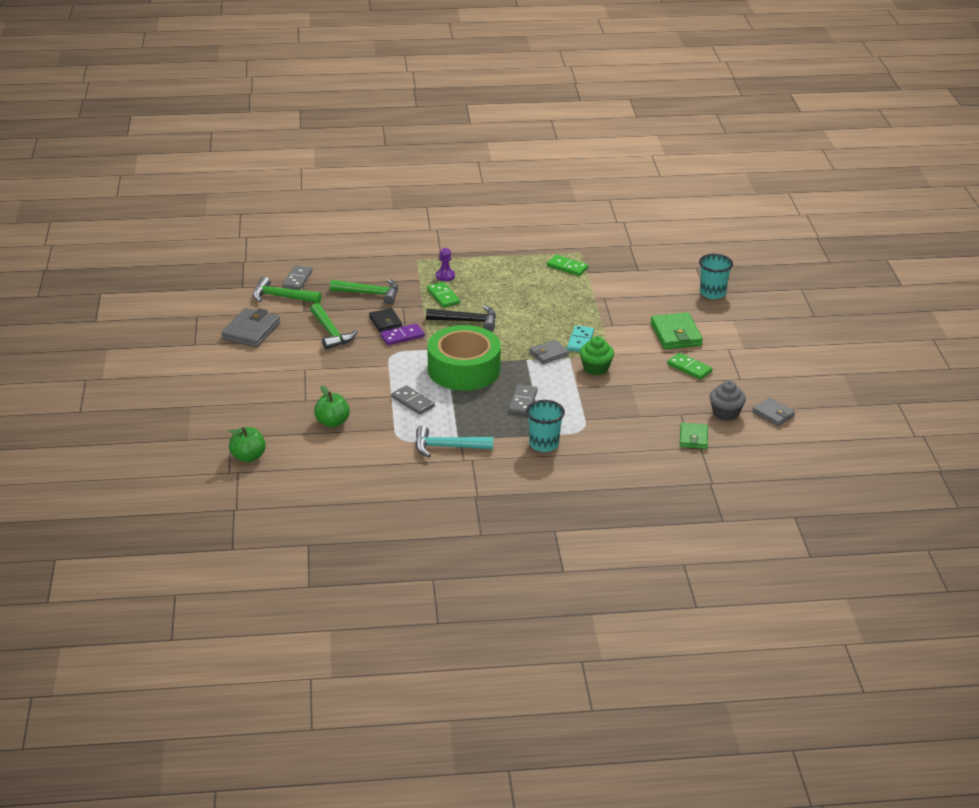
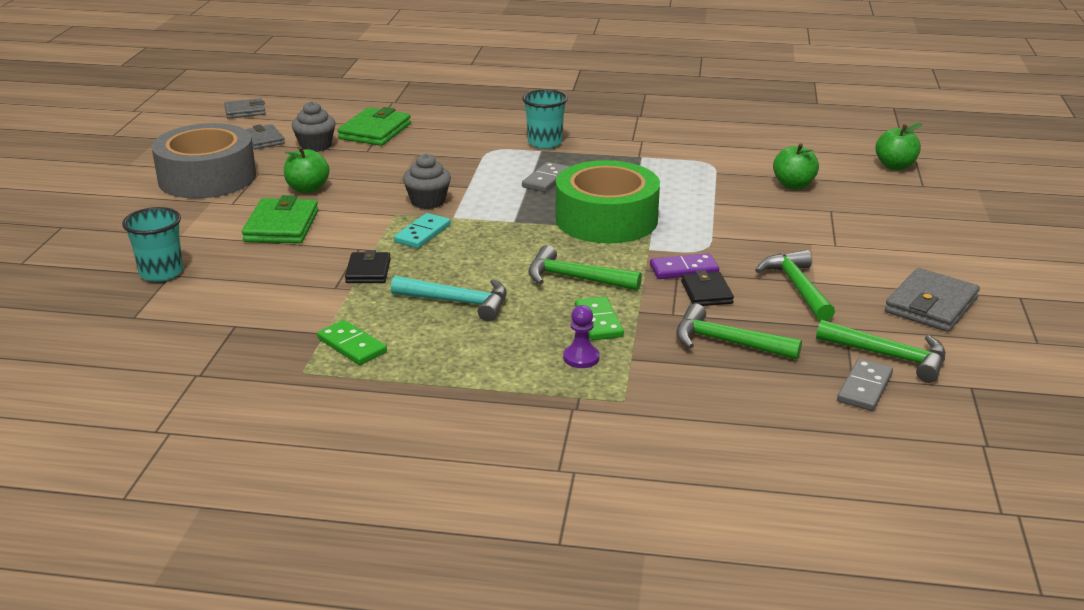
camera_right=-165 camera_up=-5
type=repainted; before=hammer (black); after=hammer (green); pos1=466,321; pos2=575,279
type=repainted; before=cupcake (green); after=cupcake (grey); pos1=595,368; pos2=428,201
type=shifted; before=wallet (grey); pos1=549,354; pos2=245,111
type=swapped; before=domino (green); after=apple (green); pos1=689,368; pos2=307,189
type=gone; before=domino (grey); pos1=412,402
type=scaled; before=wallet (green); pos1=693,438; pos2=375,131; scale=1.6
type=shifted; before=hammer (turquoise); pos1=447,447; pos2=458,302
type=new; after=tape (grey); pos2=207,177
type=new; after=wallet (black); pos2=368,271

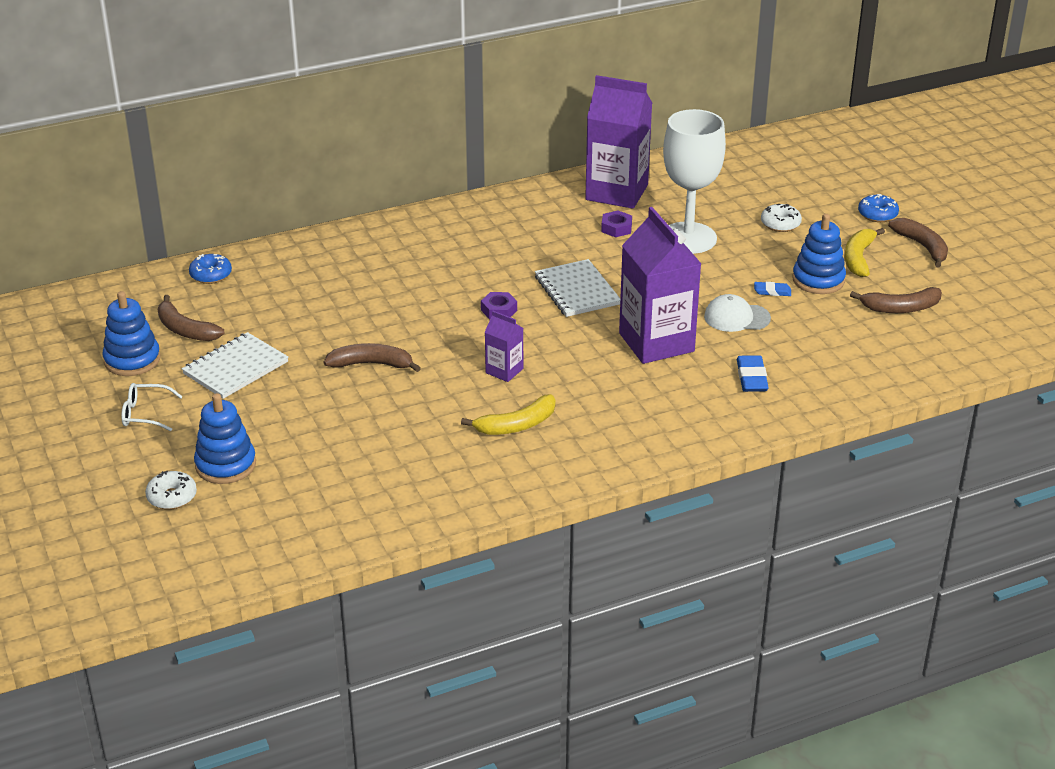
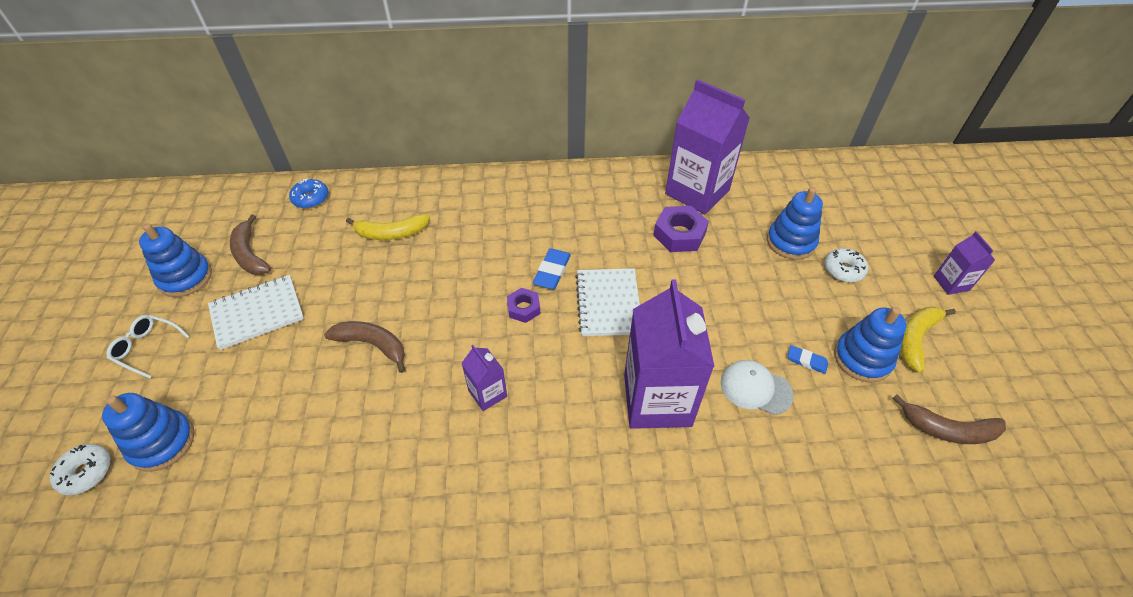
camera_right=20 camera_up=15
type=gone; before=goblet (white); pos1=688,238
type=swapped; before=donut (blue); after=carton (purple); pos1=877,214; pos2=951,283
type=scaled; before=nut (purple); pos1=616,228; pos2=679,234; scale=1.63
type=gone; before=banana (brown); pos1=922,246
type=shifted; before=eraser (blue); pos1=751,377; pos2=552,271
type=shifted; before=banana (yellow); pos1=517,425; pos2=391,233
type=new; after=stacking toy (blue); pos2=791,242

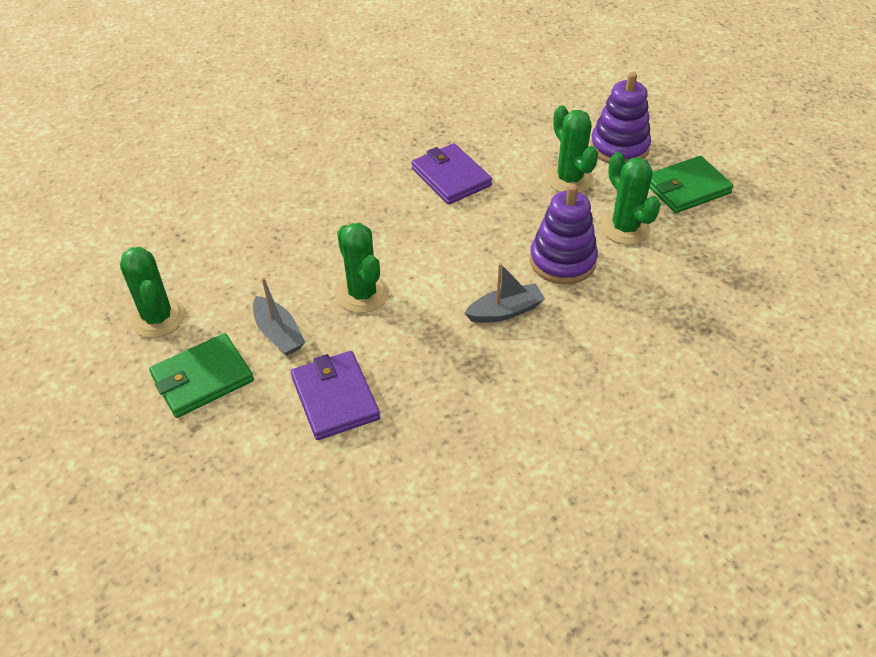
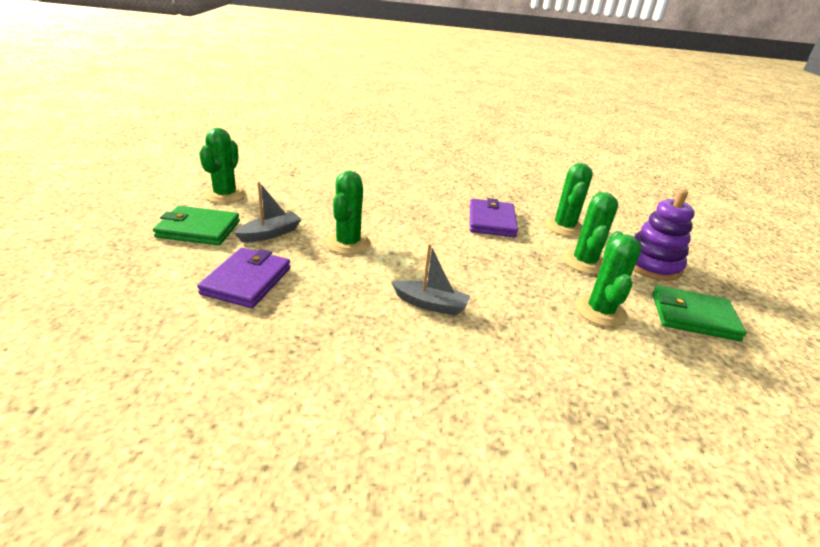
camera_right=35 camera_up=-15
type=gone; before=stacking toy (purple); pos1=562,261
type=rotated; before=boat (grey); pos1=279,333; pos2=270,234; turn=-135
type=new; after=cactus (green); pos2=564,227

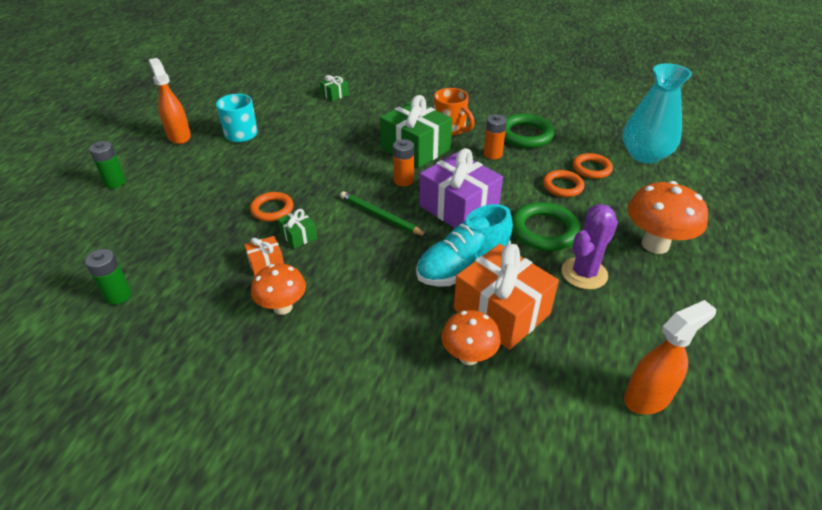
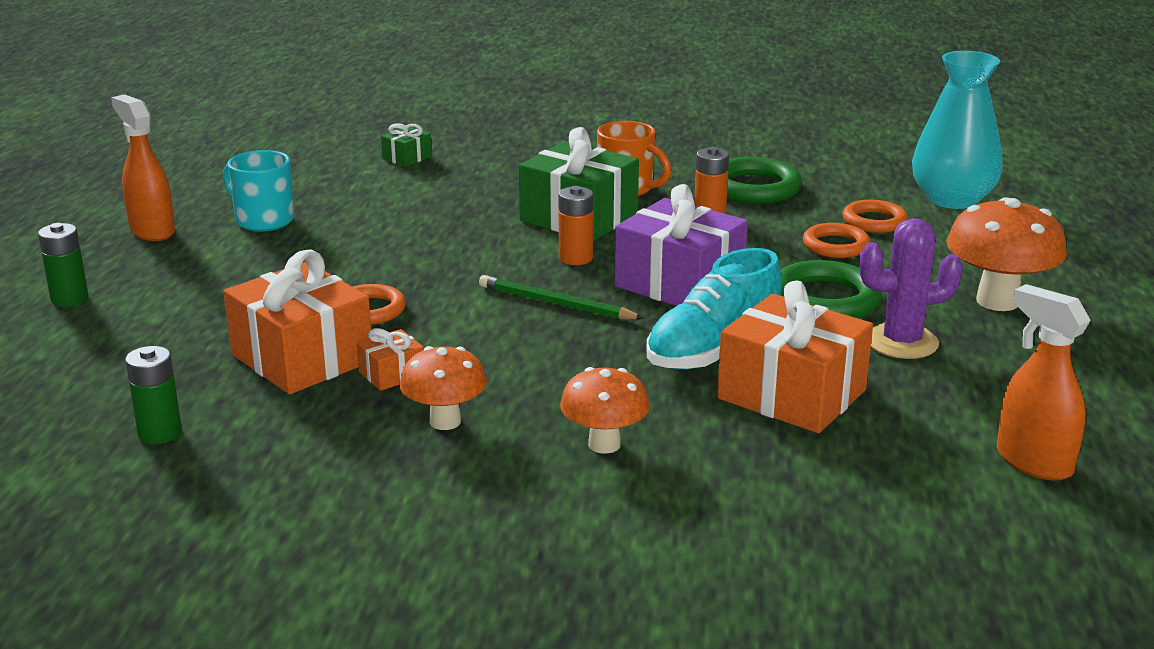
camera_right=-10 camera_up=-15
type=rotated; before=cactus (purple); pos1=584,273; pos2=901,342; turn=45
type=gone; before=gift (green); pos1=298,236
type=rotated; before=spray bottle (orange); pos1=647,397; pos2=1033,462; turn=-90
type=shifted; before=mushroom (orange); pos1=468,356; pos2=604,444
type=new; after=gift (orange); pos2=302,358

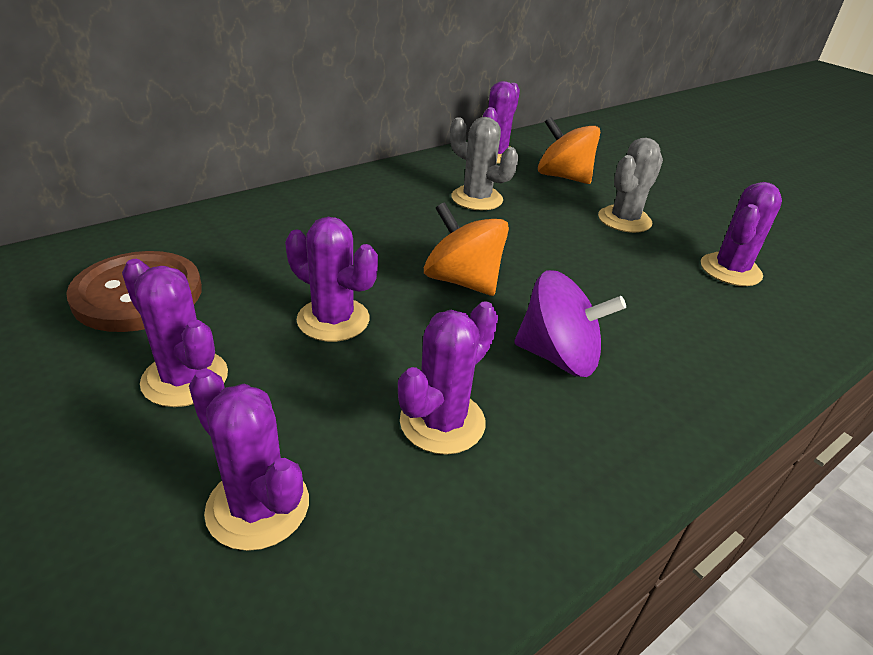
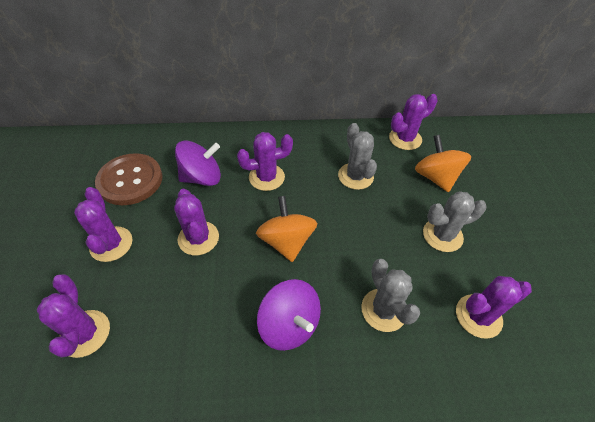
camera_right=35 camera_up=15
type=shifted; before=cactus (purple); pos1=442,422; pos2=266,177
type=new; after=spinning top (purple); pos2=202,177
type=new; after=cactus (grey); pos2=383,310

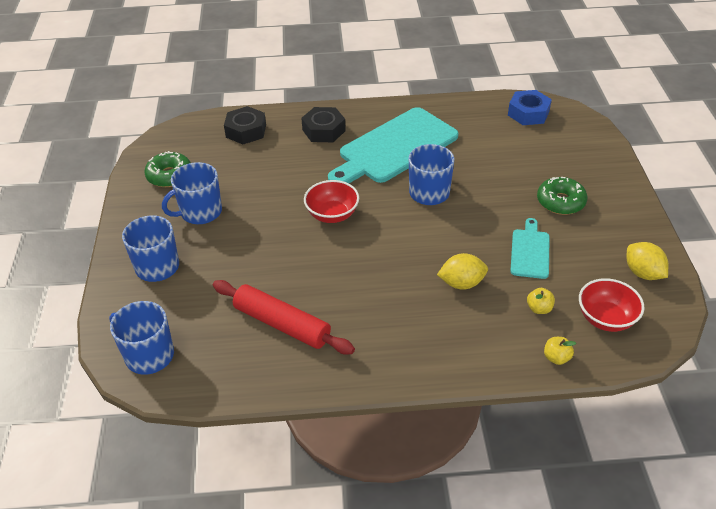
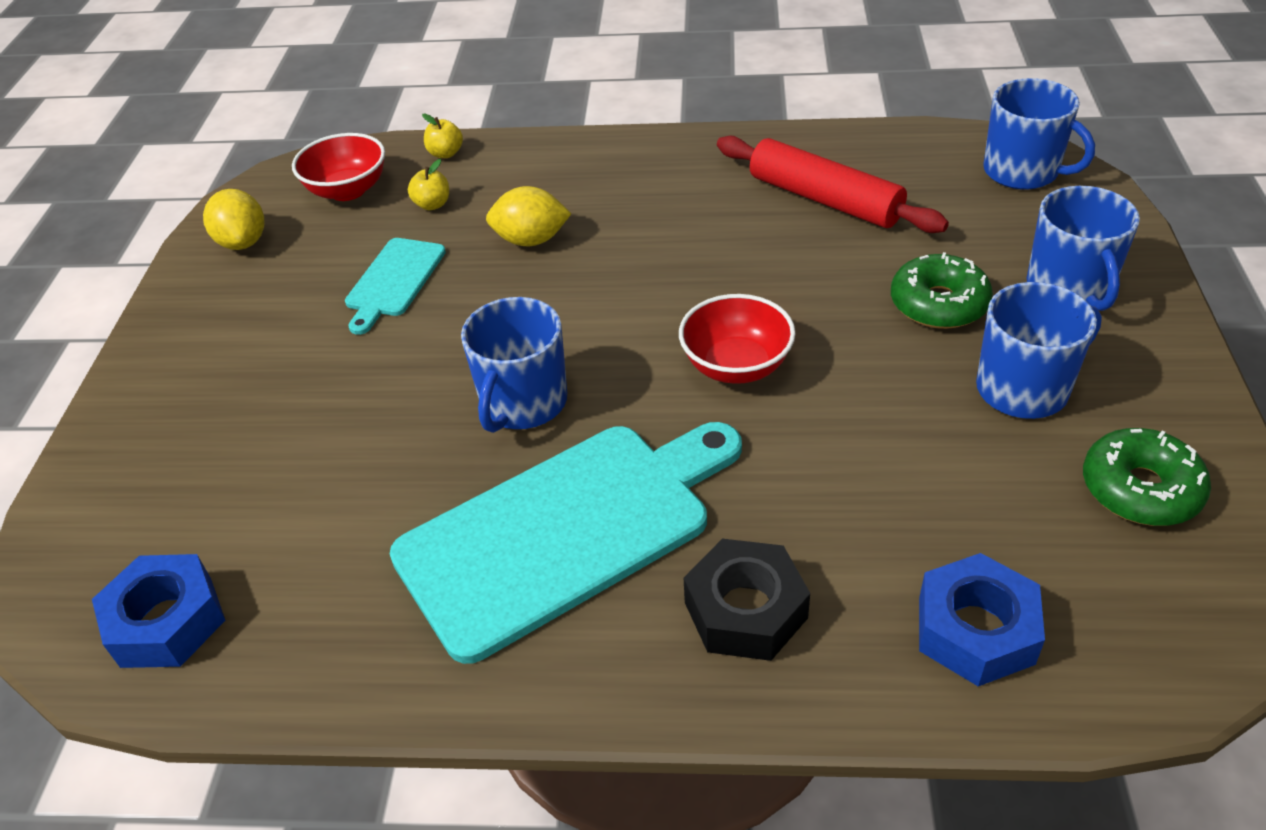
camera_right=-170 camera_up=0
type=repainted; before=nut (black); after=nut (blue); pos1=246,131; pos2=975,630
type=shifted; before=donut (green); pos1=560,202; pos2=938,304

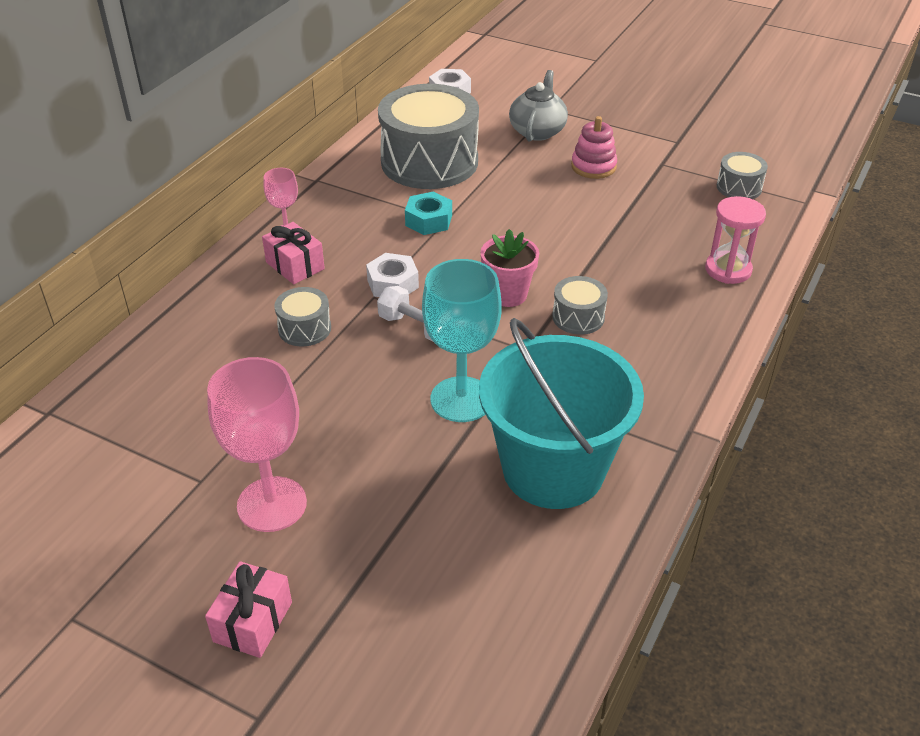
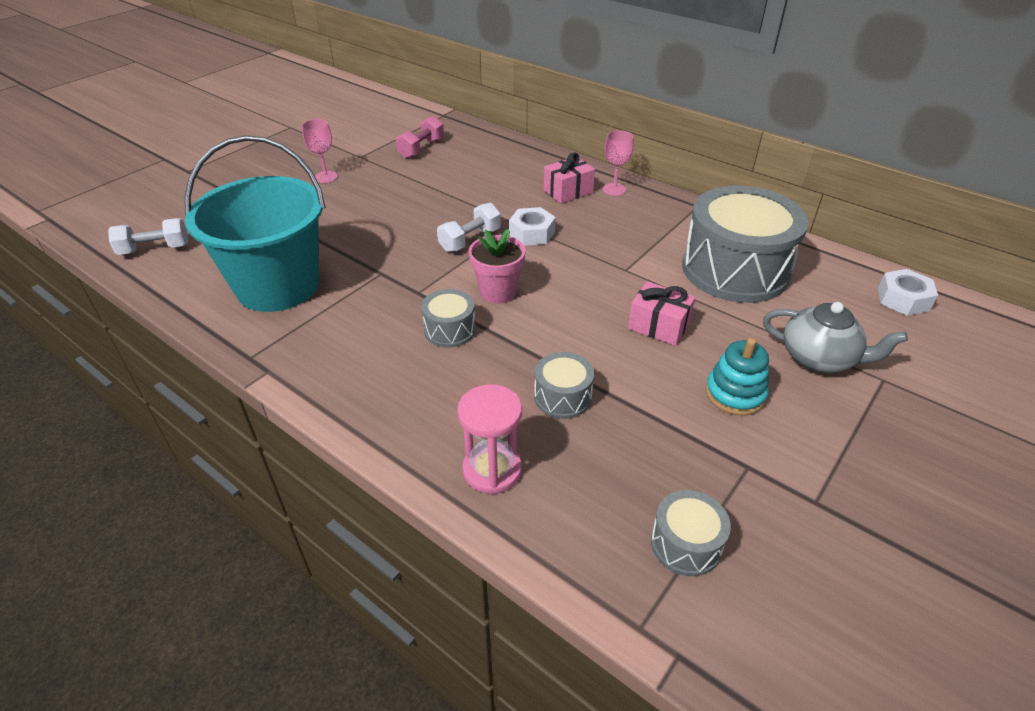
camera_right=100 camera_up=0
type=repainted; before=stacking toy (pink); after=stacking toy (turquoise); pos1=593,166; pos2=735,394
type=gone; before=nut (turquoise); pos1=429,220
type=gone; before=goblet (turquoise); pos1=461,399
type=shifted; before=drum (grey); pos1=304,328; pos2=562,397
type=scaled; before=goblet (pink); pos1=272,504; pos2=326,177; scale=0.53
type=shifted; before=gift (pink); pos1=253,622; pos2=658,326
type=new; after=dumbbell (pink); pos2=421,148
type=new; after=dumbbell (white); pos2=155,249

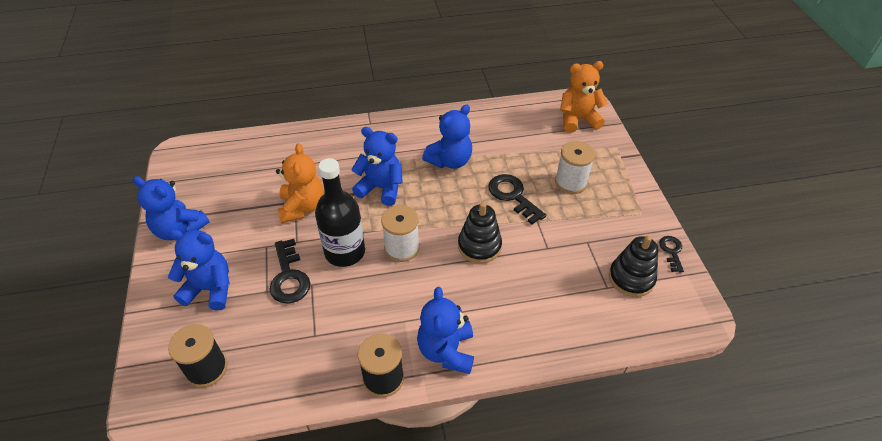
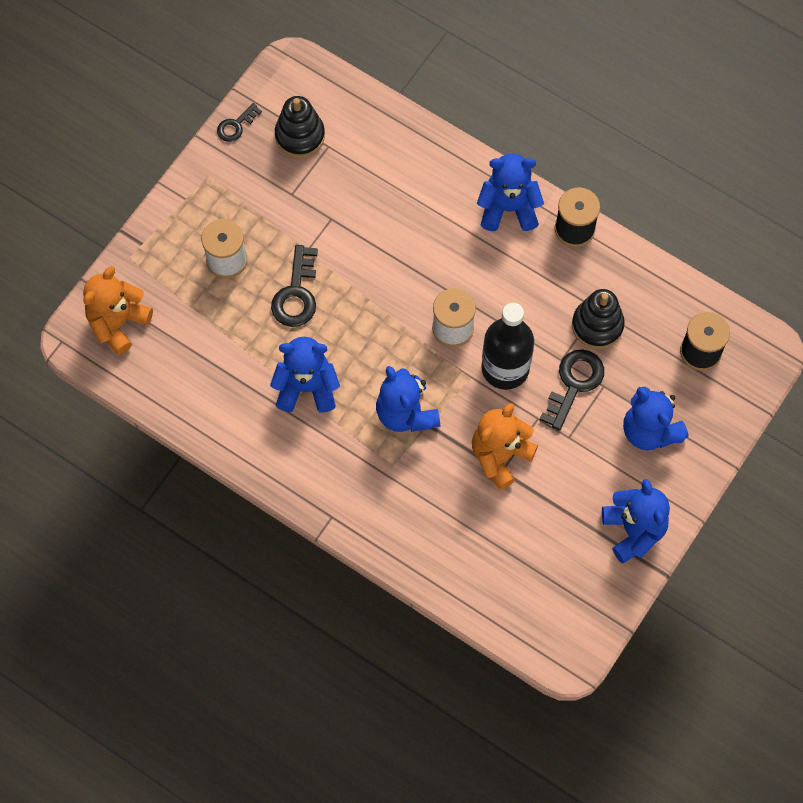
camera_right=-135 camera_up=20
type=rotated; before=teddy bear (orange); pos1=578,119; pos2=118,323; turn=90
type=shifted; before=stacking toy (black); pos1=479,246; pos2=597,325
type=rotated; before=teddy bear (blue); pos1=446,351; pos2=508,208; turn=-135

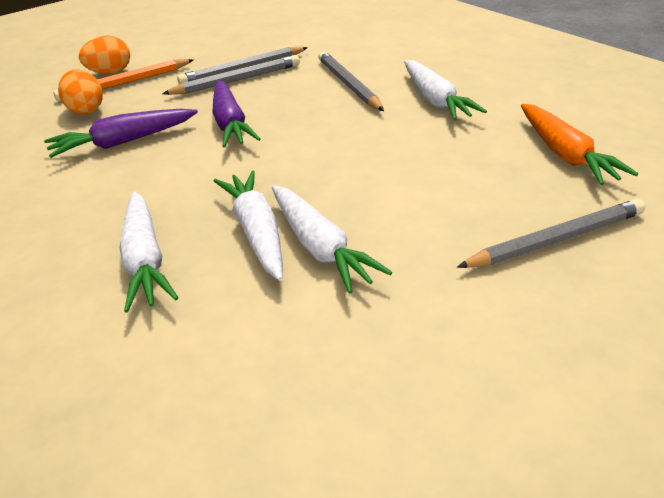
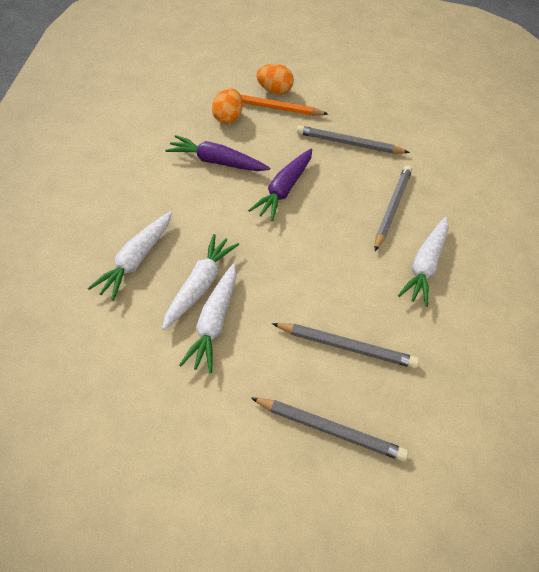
camera_right=40 camera_up=15
type=shifted; before=pencil (grey); pos1=237,80; pos2=346,347
type=gone; before=carrot (orange); pos1=565,154

